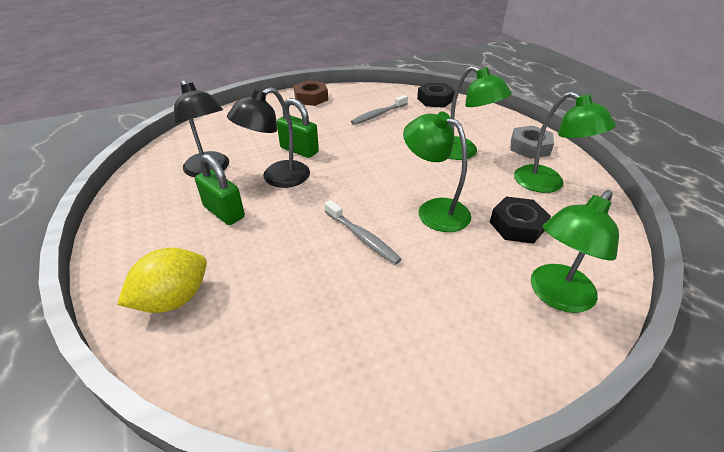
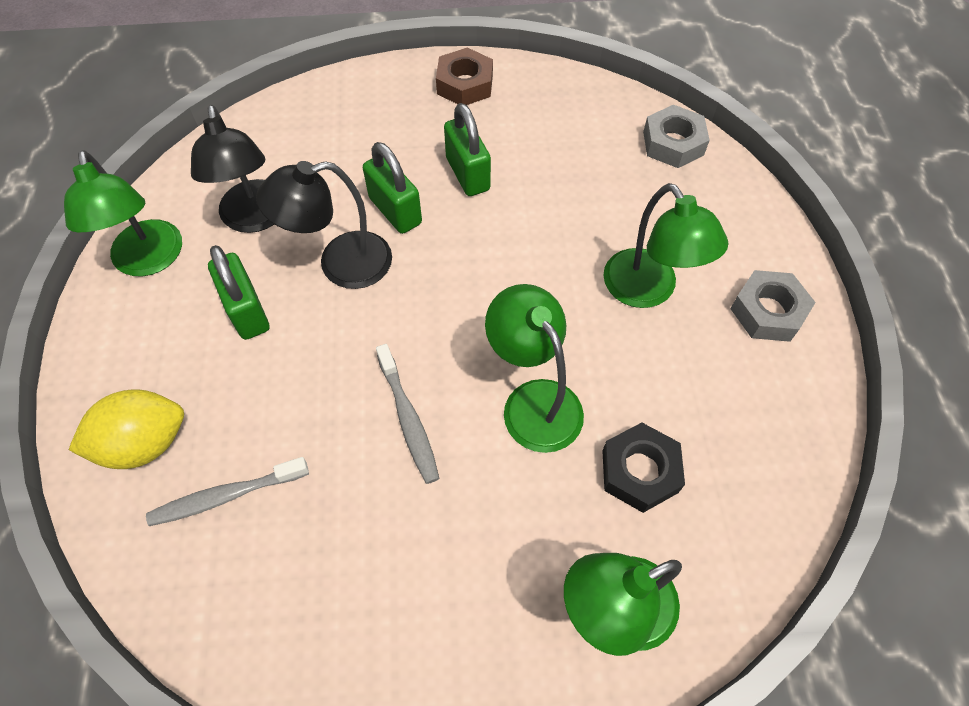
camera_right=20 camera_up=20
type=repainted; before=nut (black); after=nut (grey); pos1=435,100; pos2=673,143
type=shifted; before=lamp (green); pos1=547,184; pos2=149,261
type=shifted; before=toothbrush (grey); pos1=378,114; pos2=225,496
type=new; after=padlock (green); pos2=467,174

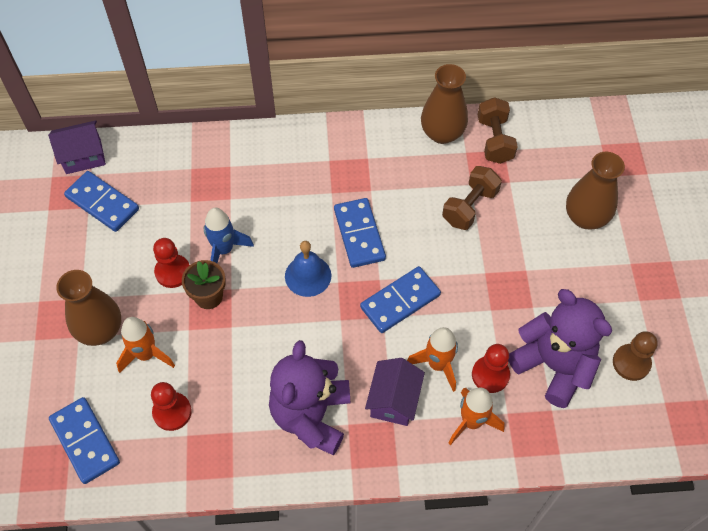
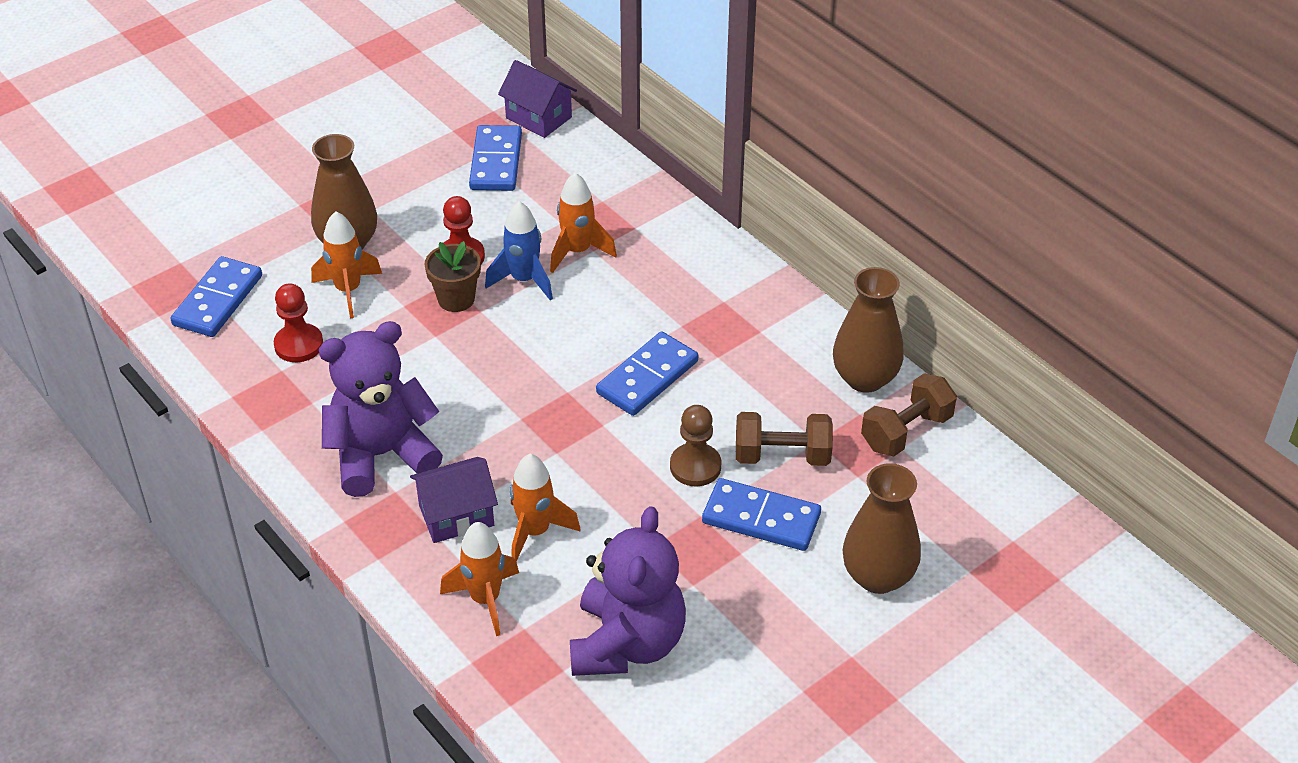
camera_right=55 camera_up=-15
type=gone; before=bell (blue); pos1=308,275
type=shifted; before=domino (blue); pos1=400,301; pos2=761,518
type=shifted; before=pawn (brown); pos1=631,363; pos2=695,466
type=gone; before=pawn (red); pos1=490,375
type=new; after=rocket (orange); pos2=578,251

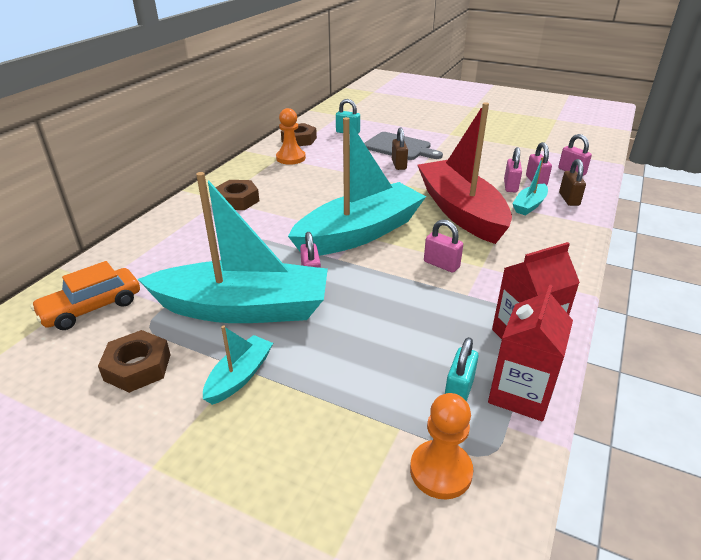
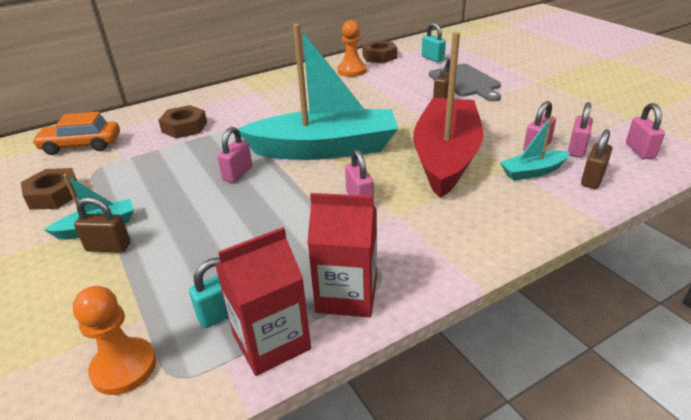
camera_right=35 camera_up=0
type=gone; before=boat (turquoise); pos1=243,308
type=shifted; before=nut (brown); pos1=237,200; pos2=184,127
type=new; after=padlock (brown); pos2=108,247

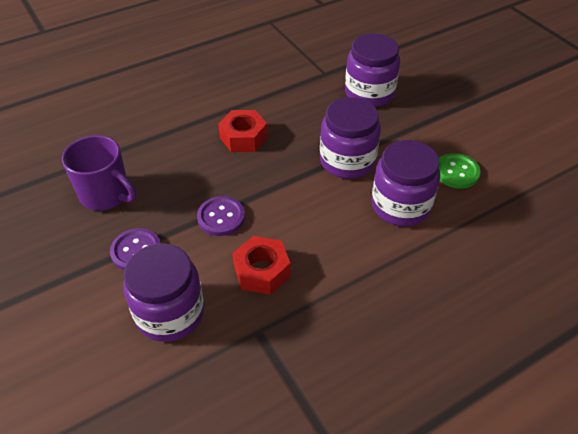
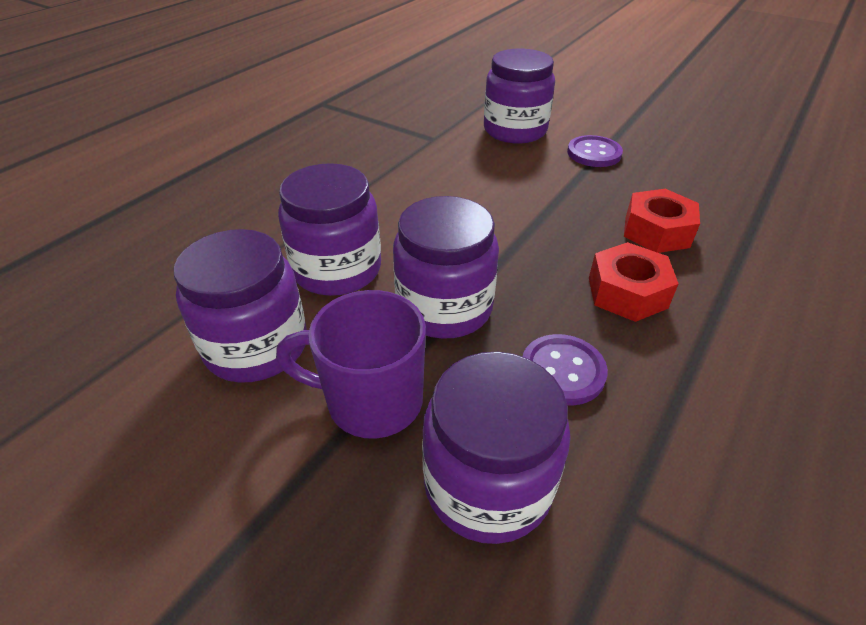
camera_right=155 camera_up=-5
type=shifted; before=mug (purple); pos1=106,195; pos2=371,400
type=swapped; before=button (green); after=jar (purple); pos1=456,172; pos2=256,346
type=shifted; before=button (purple); pos1=221,217; pos2=562,371
type=shifted; before=nut (red); pos1=262,271; pos2=656,231

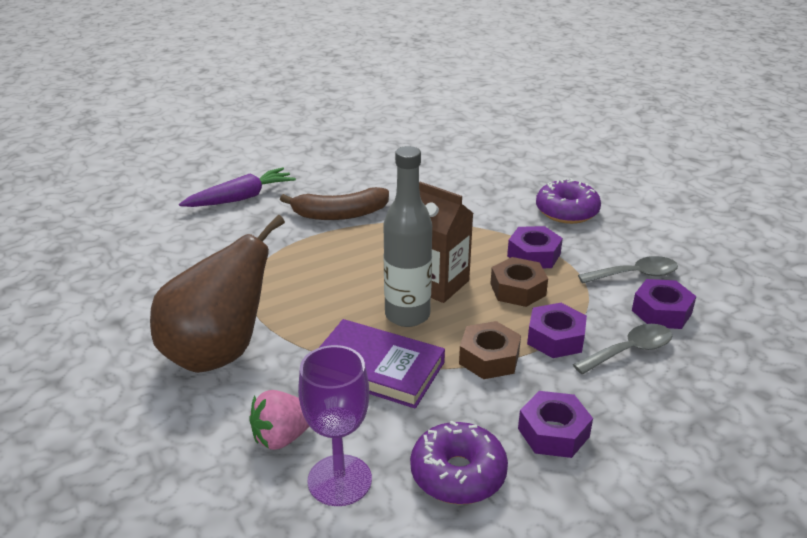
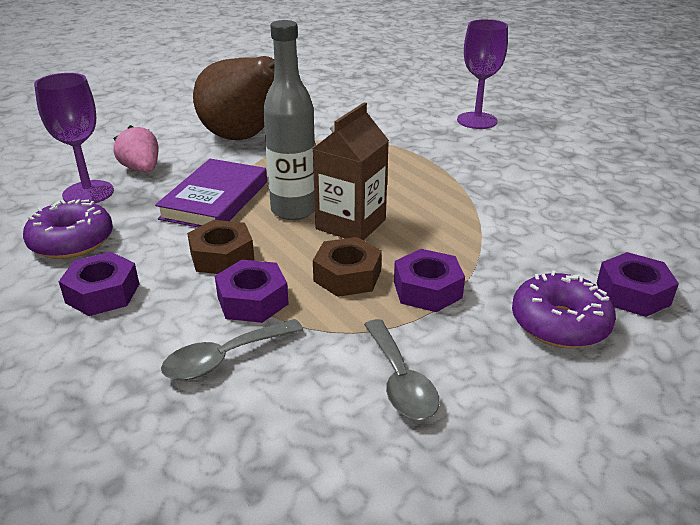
camera_right=85 camera_up=0
type=swapped; before=carrot (purple); after=goblet (purple); pos1=241,198; pos2=477,121
type=gone; before=banana (brown); pos1=340,214
type=shifted; before=nut (purple); pos1=661,312; pos2=633,294
type=rotated; before=spoon (grey); pos1=629,351; pos2=224,358; turn=90

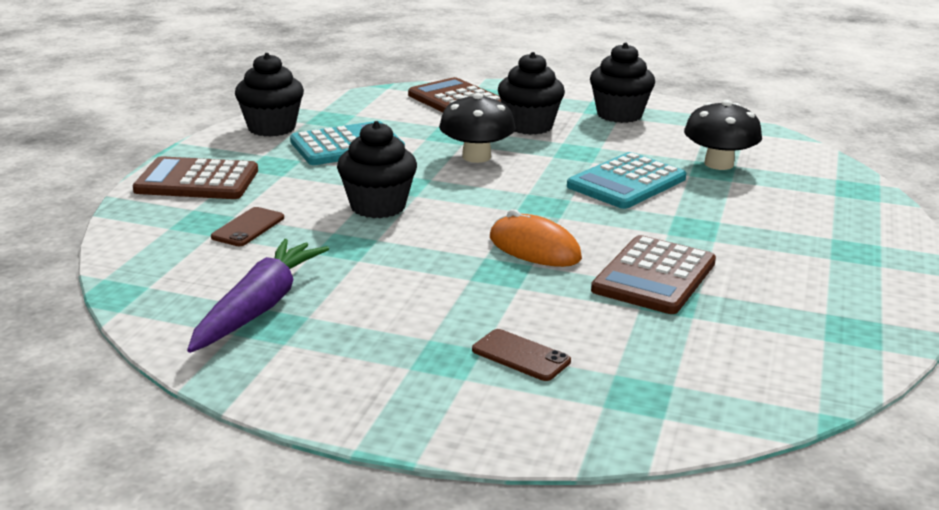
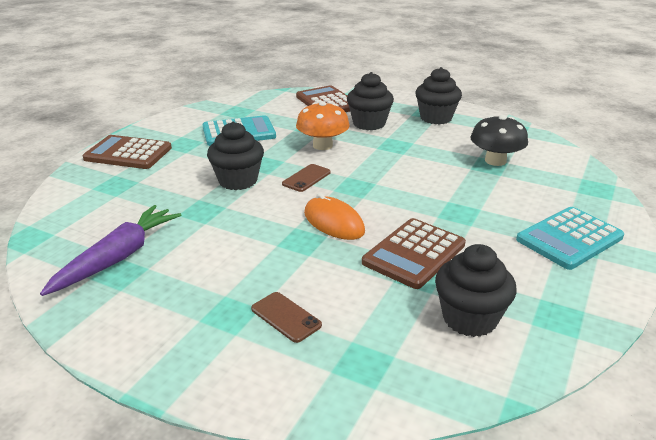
camera_right=10 camera_up=5
type=shifted; before=cupcake (black); pos1=271,128; pos2=469,318
type=repainted; before=mushroom (black); after=mushroom (orange); pos1=476,157; pos2=322,145
type=shifted; before=calculator (turquoise); pos1=626,182; pos2=569,238
type=shifted; before=phone (brown); pos1=248,227; pos2=306,178

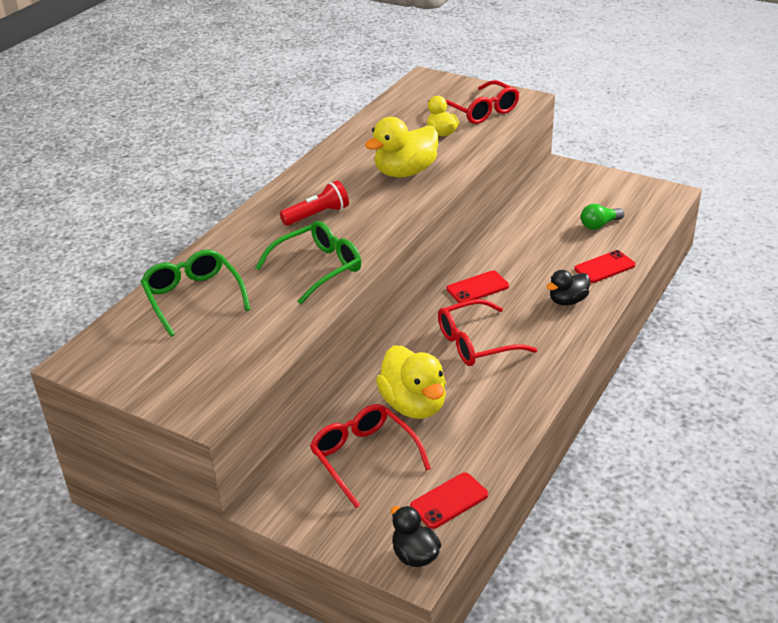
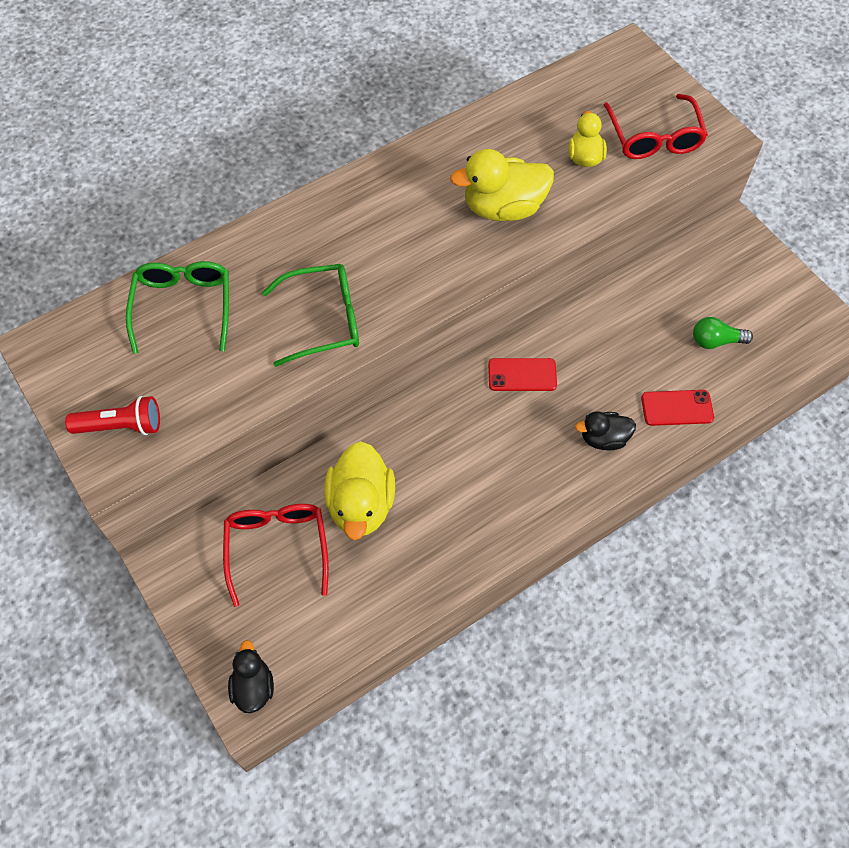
camera_right=25 camera_up=25
type=shifted; before=flashlight (red); pos1=317,215; pos2=121,426
type=gone; before=glasses (red); pos1=475,343
type=gone; before=phone (red); pos1=449,501

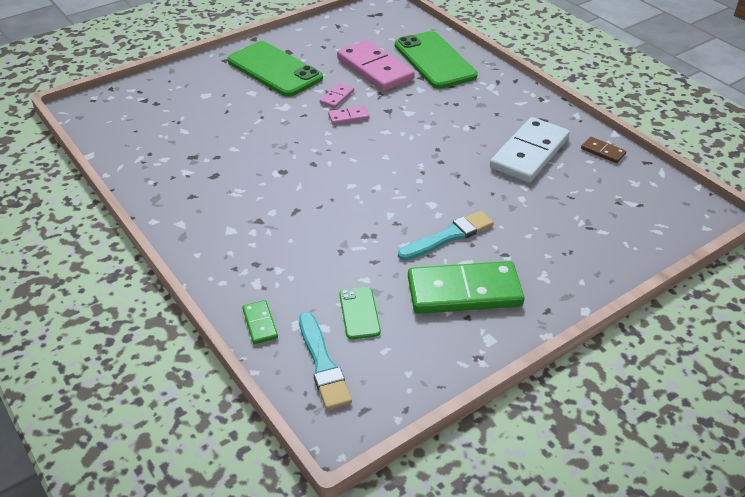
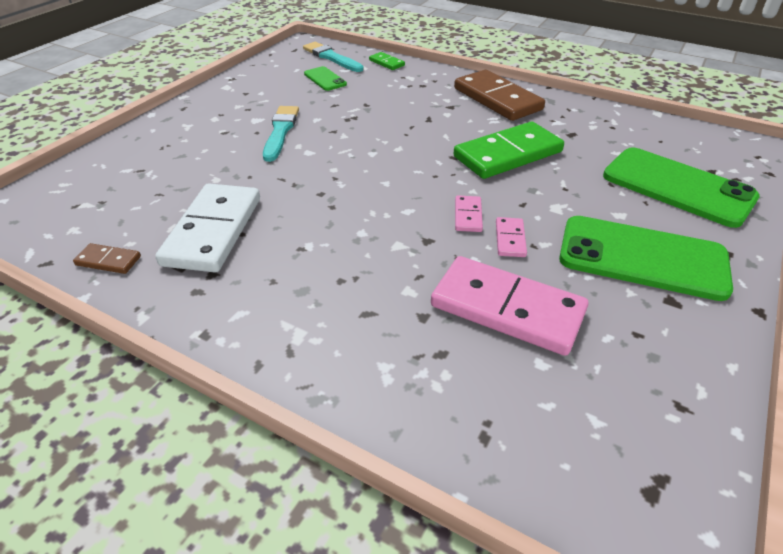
camera_right=155 camera_up=0
type=shifted; before=phone (green); pos1=435,60; pos2=677,187
type=rotated; before=domino (pink); pos1=348,117; pos2=468,216; turn=-45
type=rotated; before=brush (turquoise); pos1=448,236; pos2=280,132; turn=150
type=shifted; before=domino (green); pos1=464,291; pos2=508,154
type=new; after=domino (brown); pos2=497,99

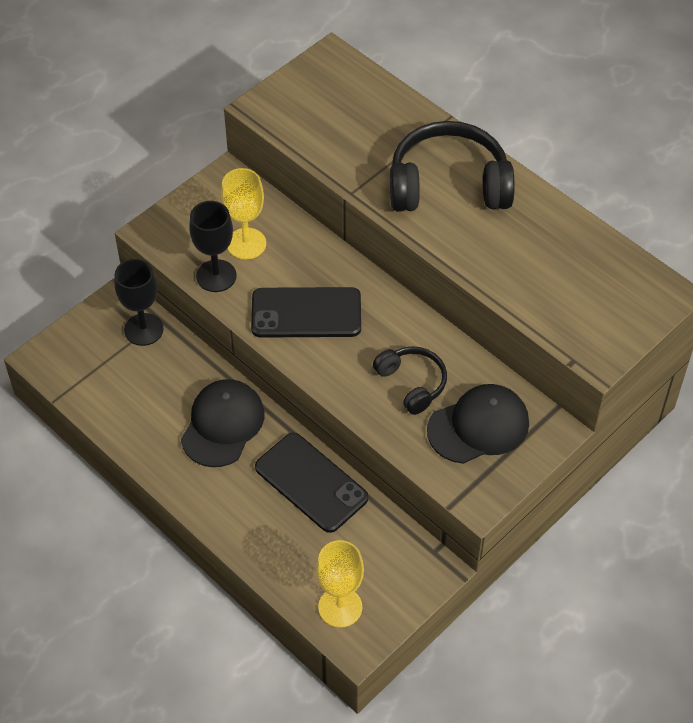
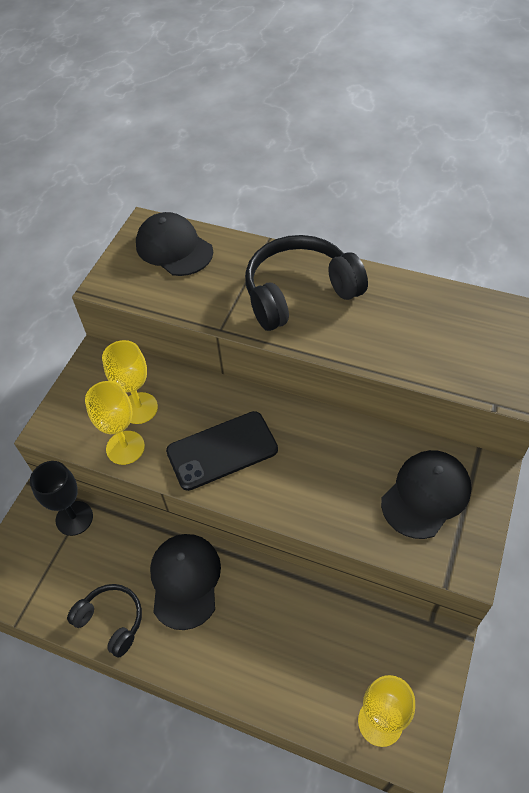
camera_right=-20 camera_up=0
type=repainted; before=goblet (black); after=goblet (yellow); pos1=216,276; pos2=125,447
type=shifted; before=headphones (black); pos1=412,383; pos2=111,621
type=gone; before=phone (black); pos1=311,483
type=new; after=cap (black); pos2=174,248

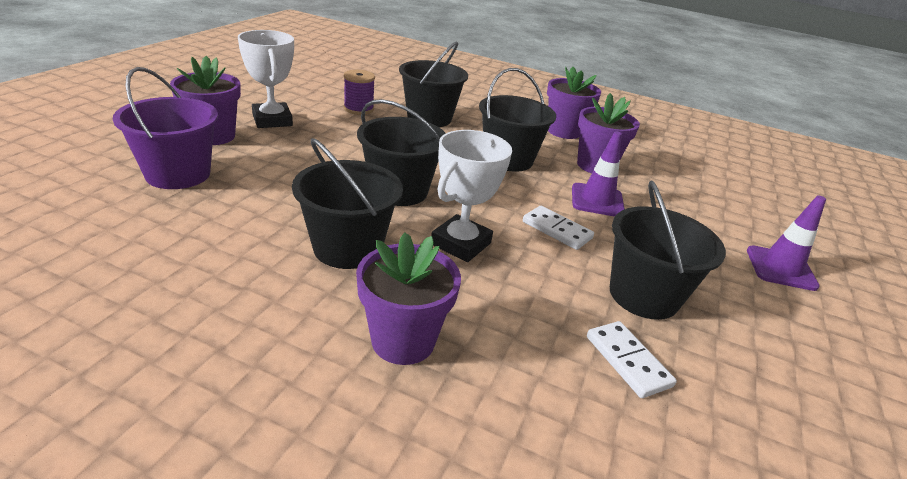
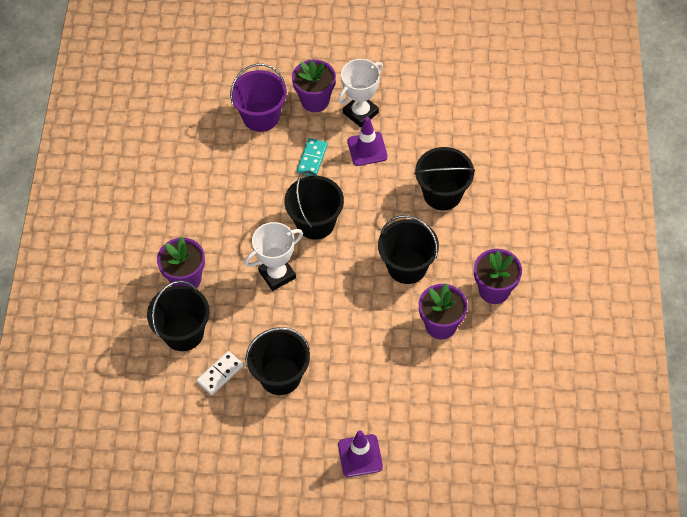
camera_right=75 camera_up=25
type=gone; before=spool (purple); pos1=358,109
type=rotated; before=trophy (white); pos1=461,244; pos2=277,274; turn=-45
type=shifted; before=traffic cone (purple); pos1=597,200; pos2=367,149
type=shifted; before=bucket (black); pos1=348,248; pos2=183,333
type=gone; before=domino (white); pos1=556,230
type=new; after=domino (turquoise); pos2=312,158

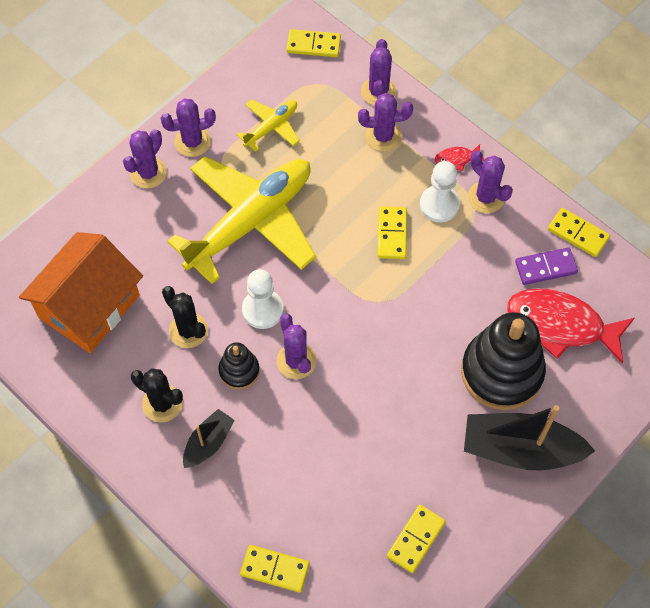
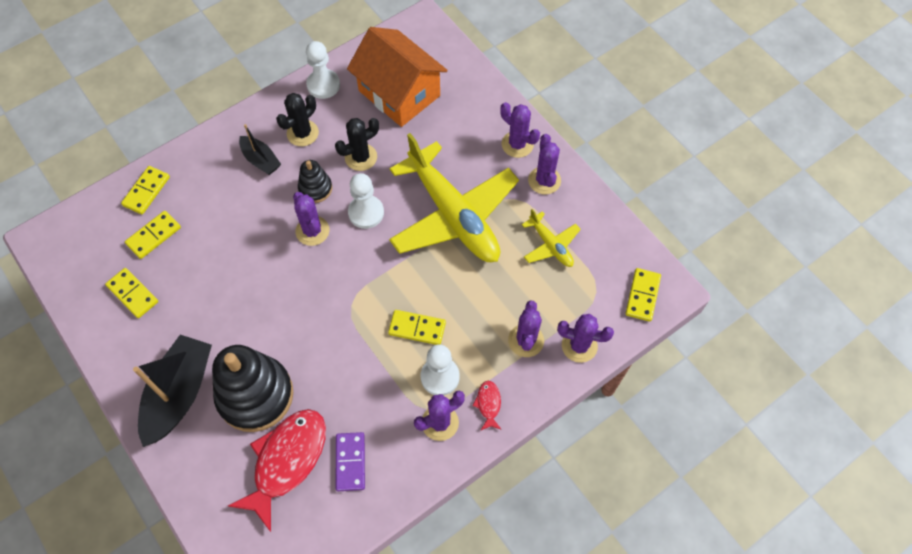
camera_right=100 camera_up=0
type=shifted; before=domino (yellow); pos1=578,233; pos2=154,236
type=rotated; before=cactus (purple); pos1=296,361; pos2=312,231; turn=75
type=new; after=pawn (white); pos2=323,85

